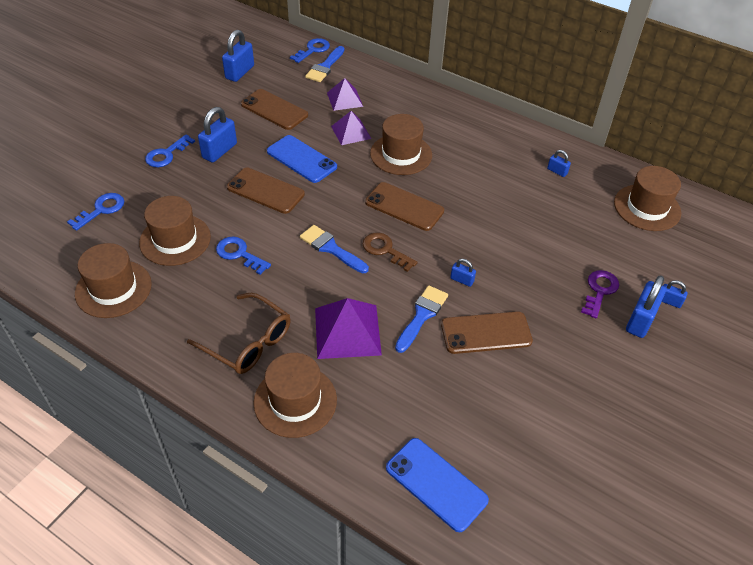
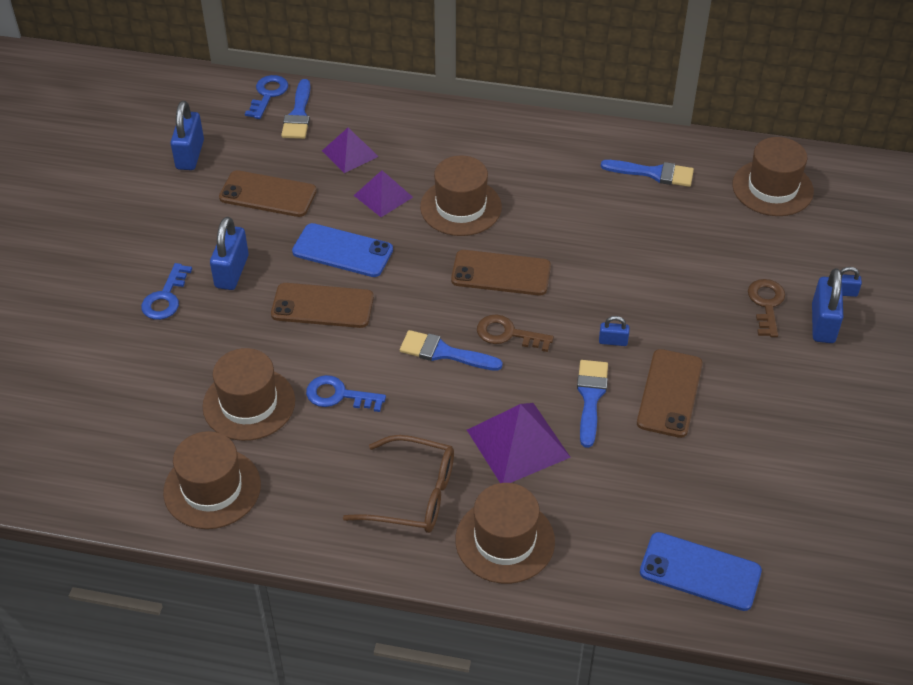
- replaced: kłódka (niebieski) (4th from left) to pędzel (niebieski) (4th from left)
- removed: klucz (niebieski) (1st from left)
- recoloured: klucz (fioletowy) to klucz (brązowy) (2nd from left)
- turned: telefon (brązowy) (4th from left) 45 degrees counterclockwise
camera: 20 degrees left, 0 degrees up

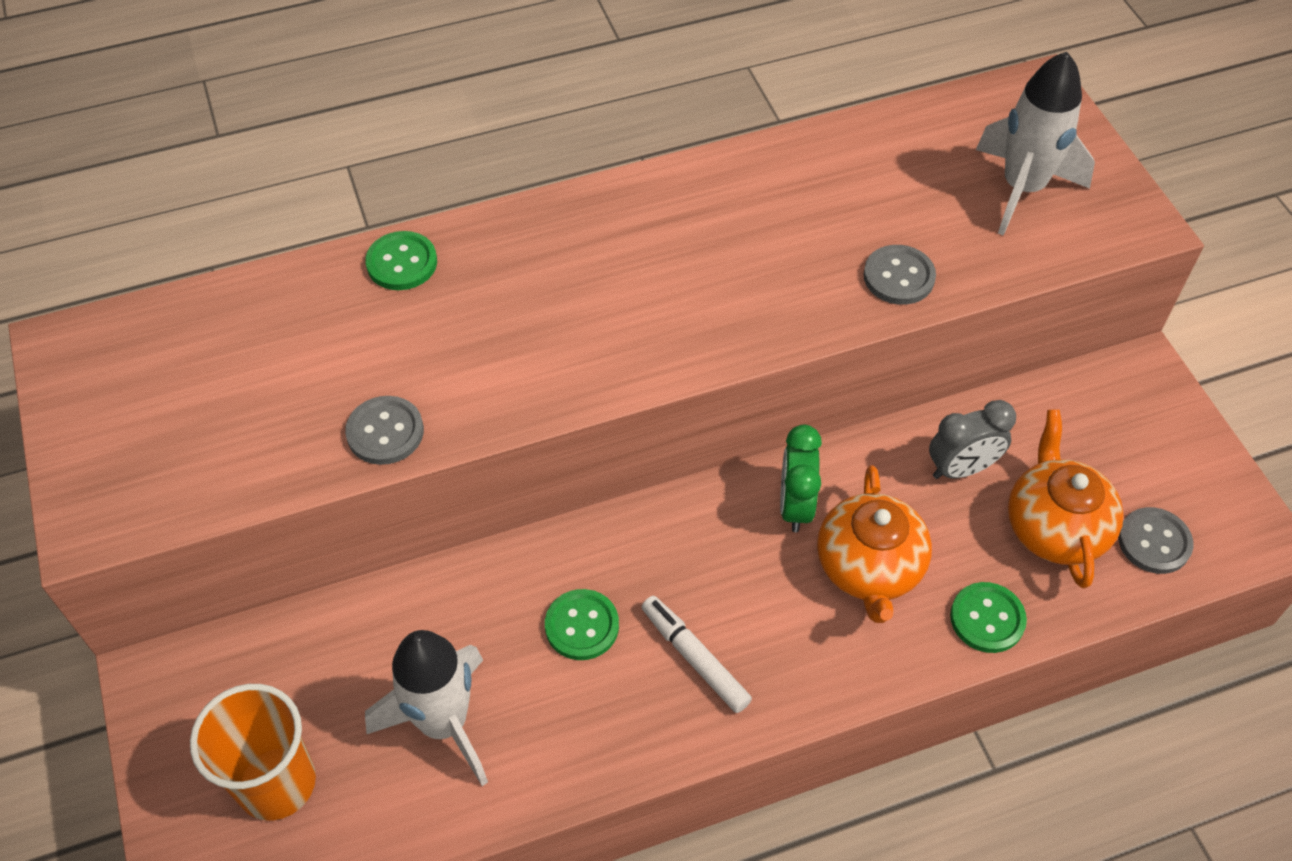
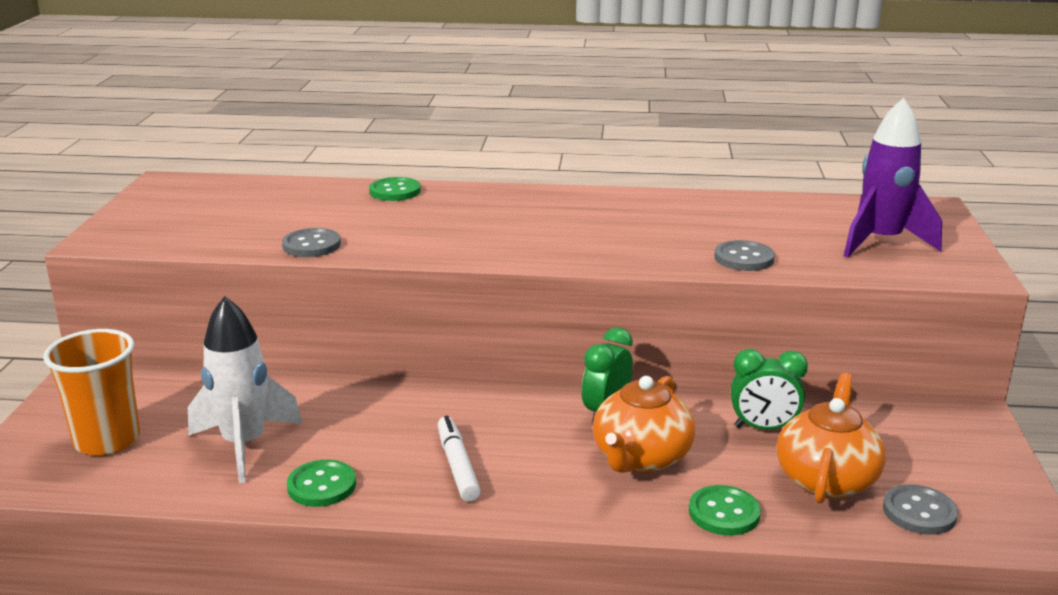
- recoloured: rakieta (biały) (2nd from left) to rakieta (fioletowy)
- recoloured: budzik (szary) to budzik (zielony) (2nd from left)
- moved: guzik (zielony) (2nd from left in the first image) to guzik (zielony) (1st from left)
camera: 25 degrees right, 30 degrees down

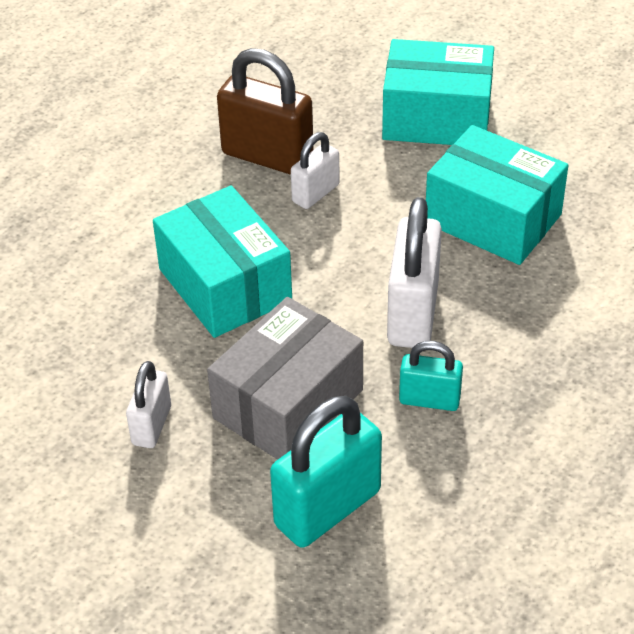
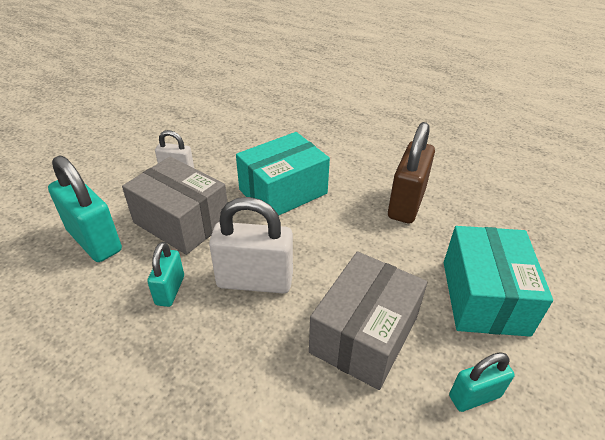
- recoloured: pudełko (turkusowy) (3rd from left) to pudełko (szary) (2nd from left)
- removed: kłódka (biały) (2nd from left)
- added: kłódka (turkusowy) (3rd from left)
camera: 85 degrees right, 5 degrees down

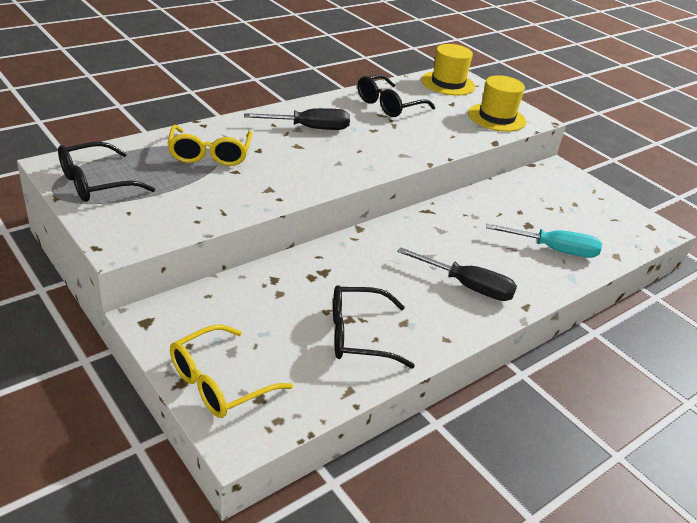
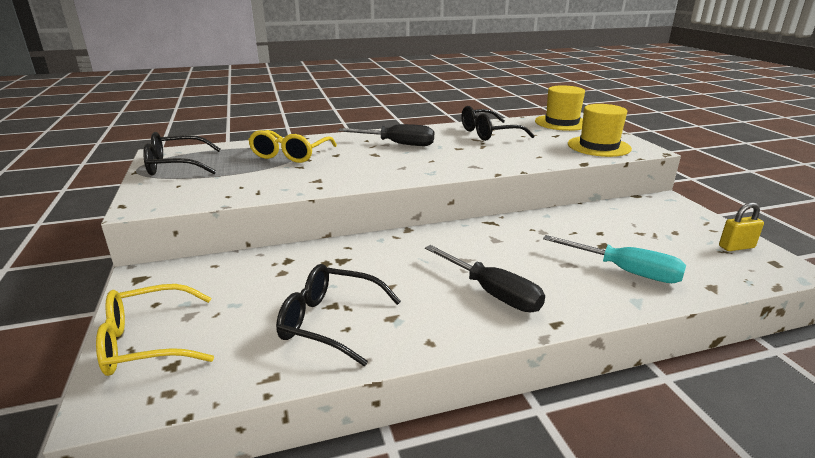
- added: kłódka (żółty)
camera: 25 degrees right, 10 degrees down

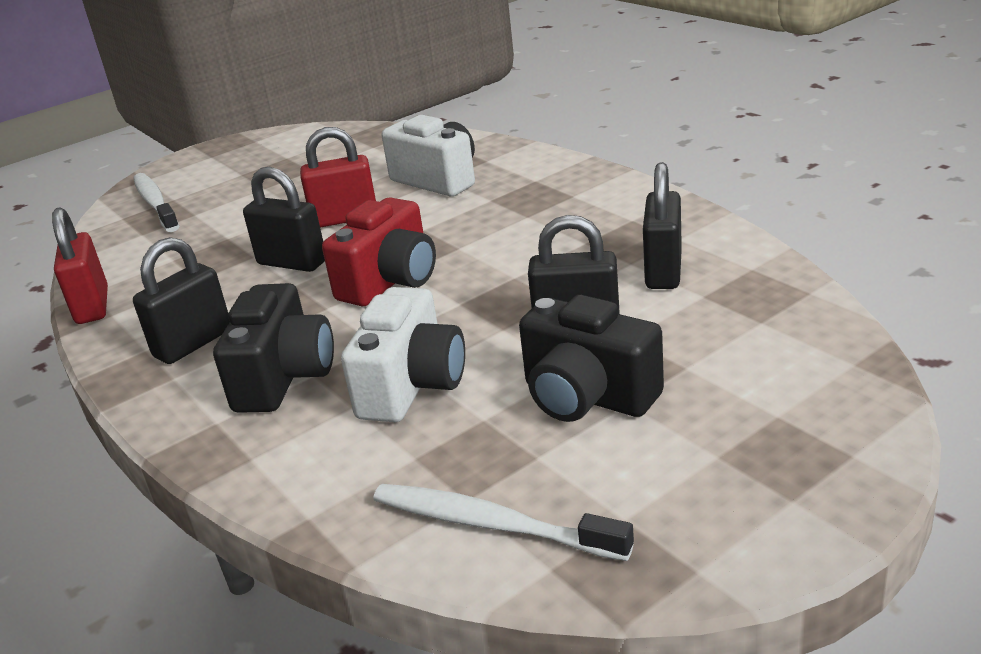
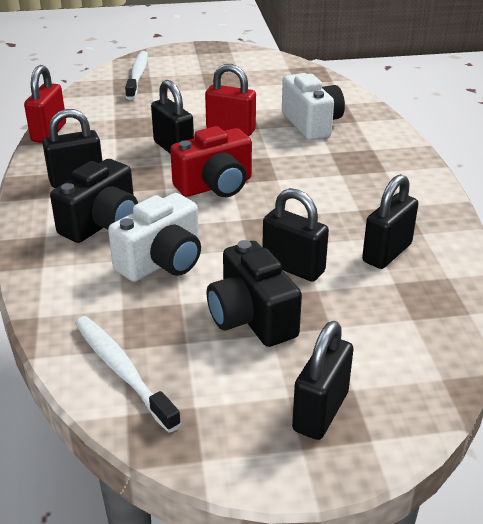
- added: kłódka (czarny) (4th from left)
camera: 25 degrees right, 5 degrees up

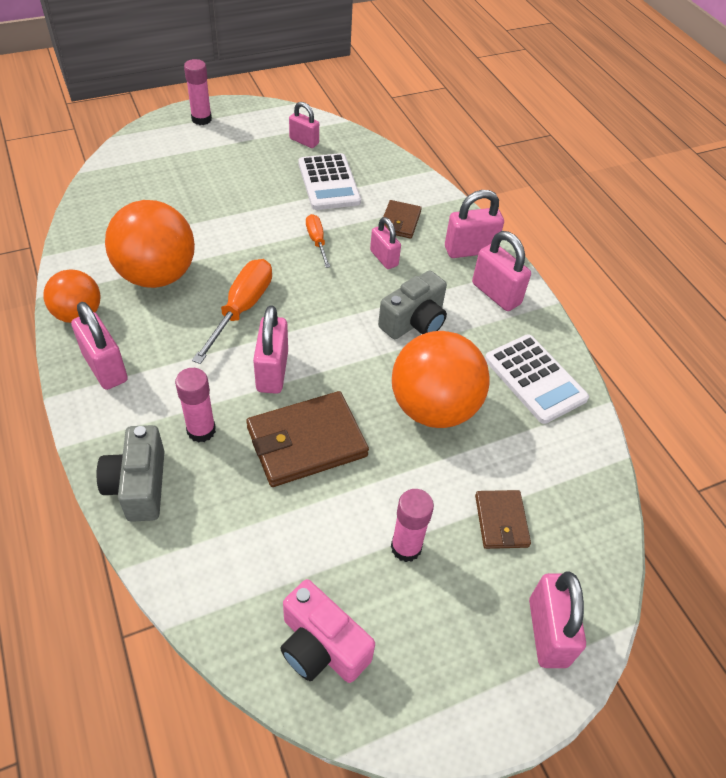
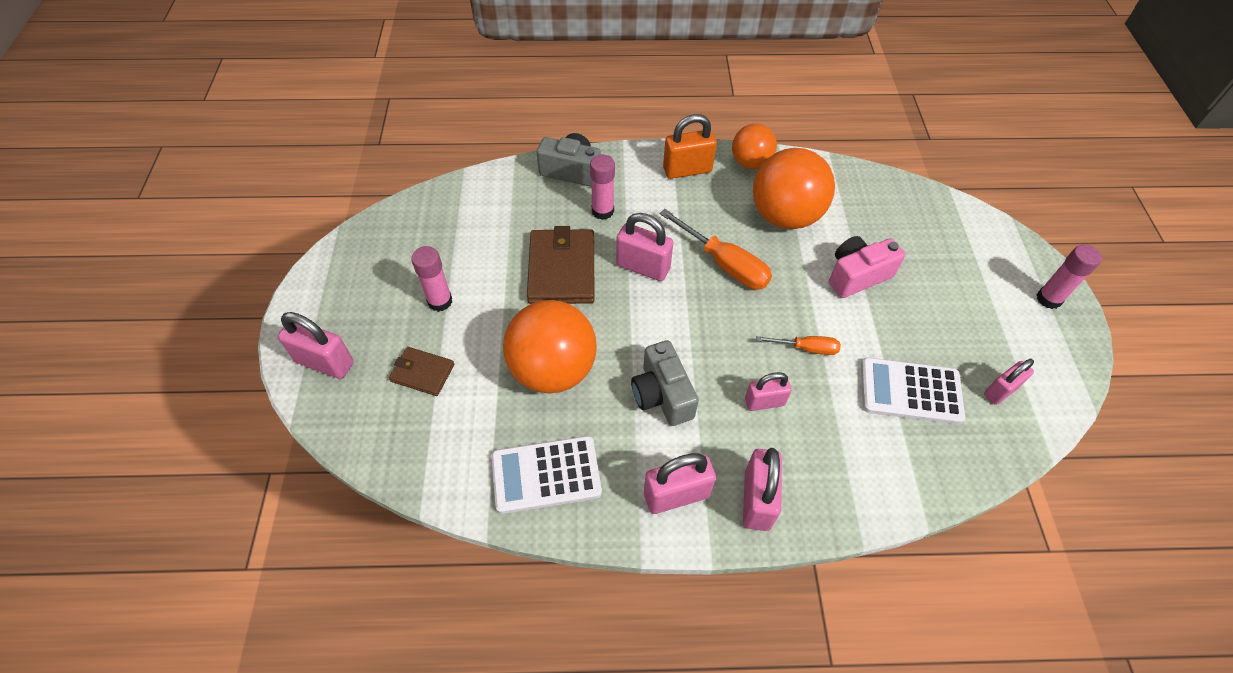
- removed: portfel (brązowy) (2nd from left)
- recoloured: kłódka (różowy) (1st from left) to kłódka (pomarańczowy)
- moved: aparat fotograficzny (różowy)
camera: 115 degrees right, 5 degrees up

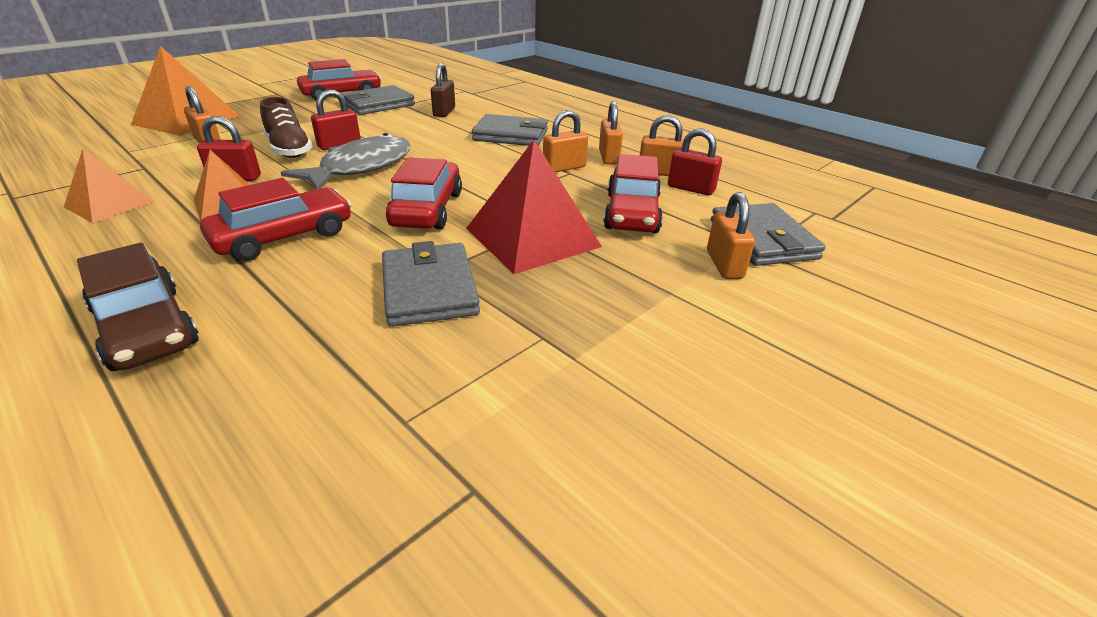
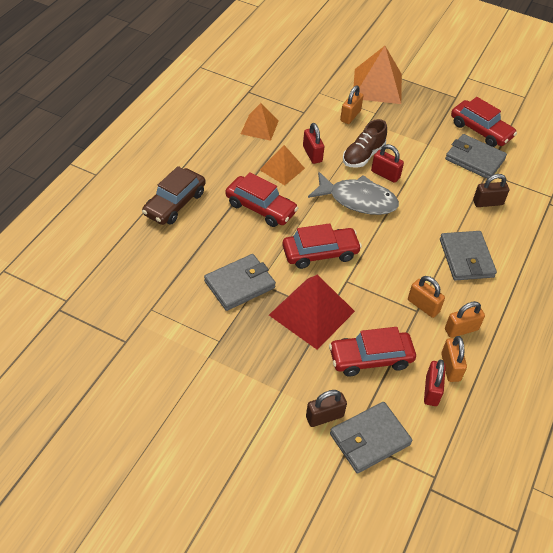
- recoloured: kłódka (pomarańczowy) (5th from left) to kłódka (brązowy) (1st from left)
camera: 70 degrees right, 15 degrees up

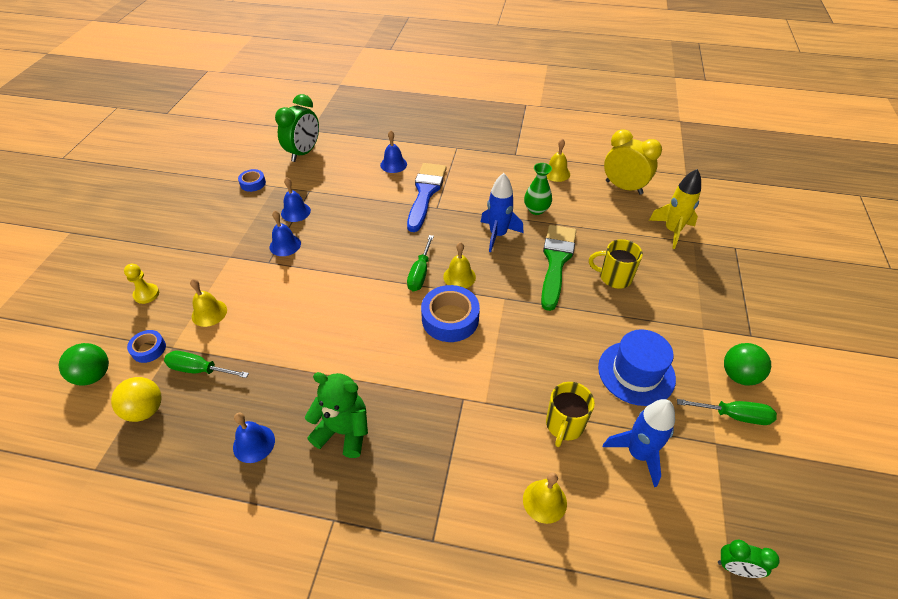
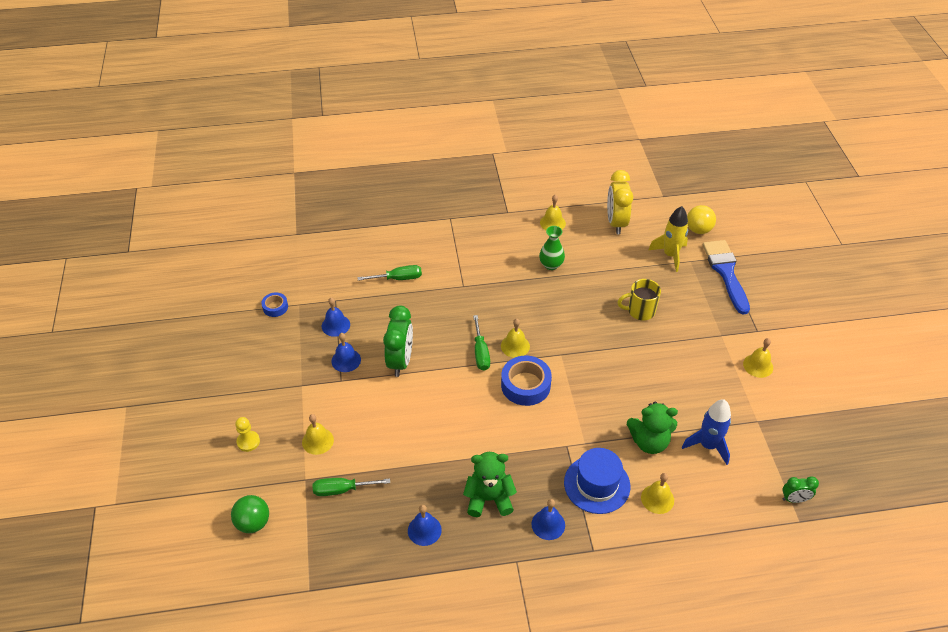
- moved: budzik (zielony) (1st from left)
- turned: budzik (żółty) 105 degrees counterclockwise
- moved: dzwonek (niebieski) (4th from left)
- moved: pędzel (niebieski)
- removed: rakieta (niebieski) (1st from left)
- removed: pędzel (zielony)
- moved: kapelusz (niebieski)
- removed: taśma klejąca (niebieski) (1st from left)
- replaced: piłka (zielony) (2nd from left) to dzwonek (żółty) (5th from left)
- moved: piłka (żółty)
- replaced: kubek (żółty) (1st from left) to miś (zielony) (2nd from left)
- moved: śrubokręt (zielony) (3rd from left in the first image) to śrubokręt (zielony) (2nd from left)
camera: 20 degrees left, 0 degrees up

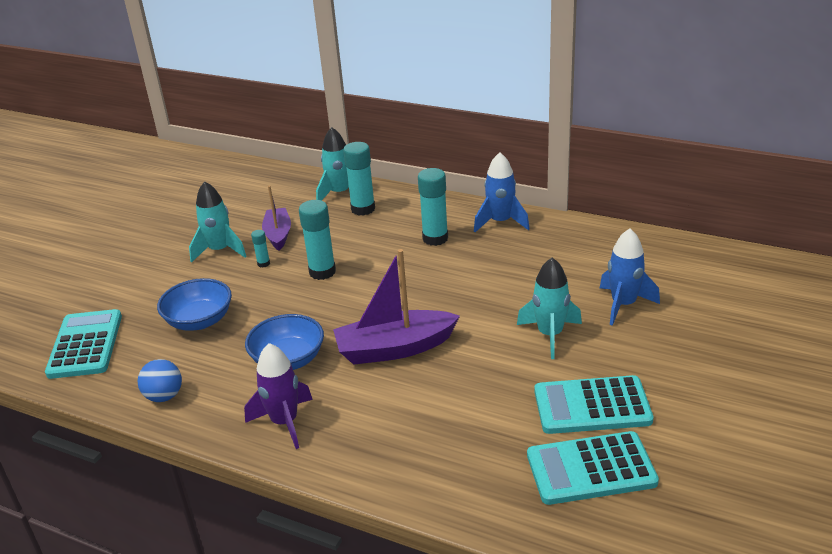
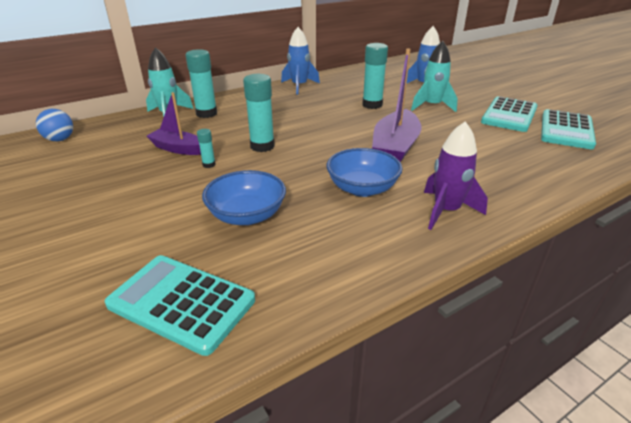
- moved: klej w sztyfcie (turkusowy) (4th from left)
- removed: rakieta (turkusowy) (1st from left)
- moved: piłka (niebieski)
camera: 60 degrees left, 0 degrees up

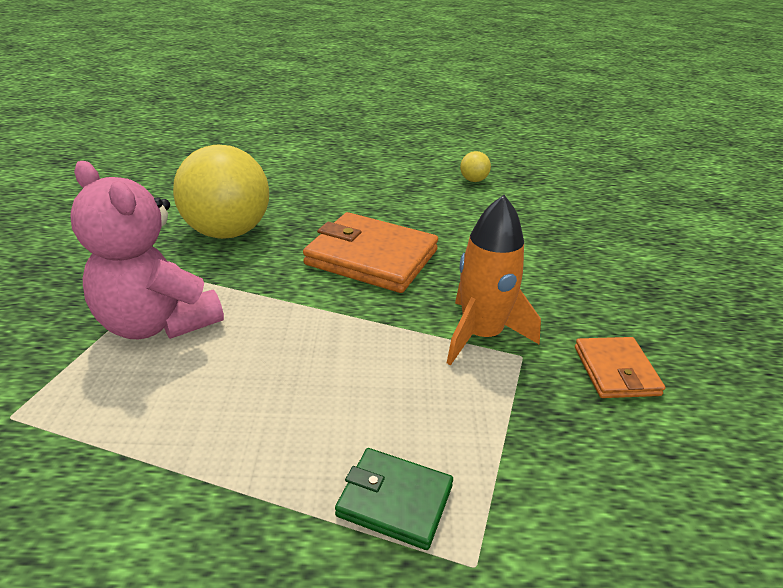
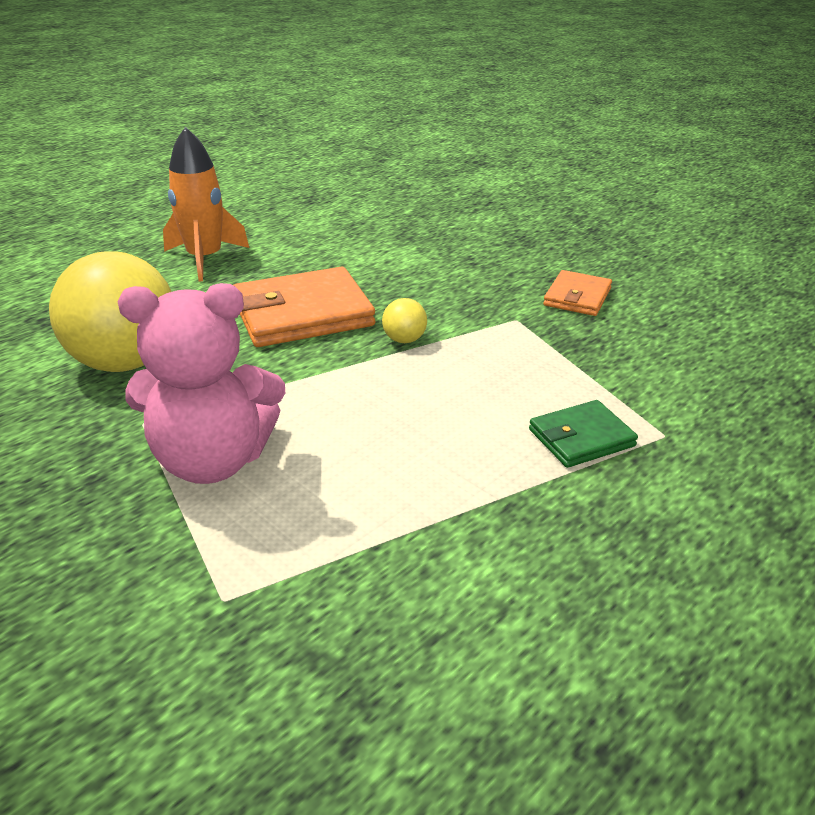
- moved: piłka (żółty) (2nd from left)
- moved: rakieta (pomarańczowy)
- turned: portfel (pomarańczowy) (2nd from left) 75 degrees clockwise
camera: 45 degrees left, 0 degrees up

